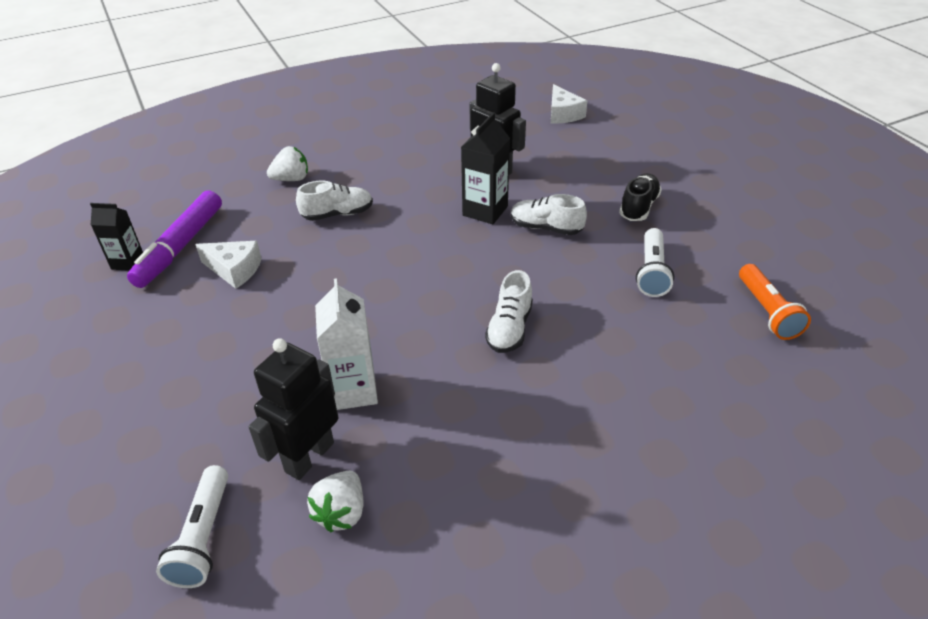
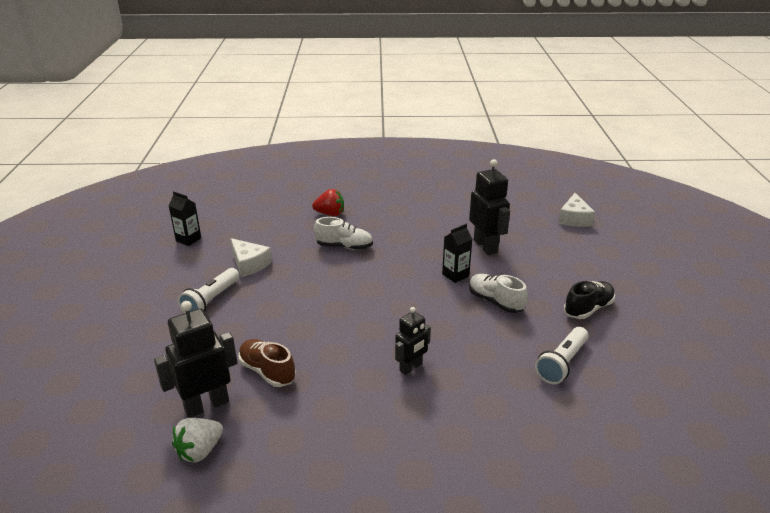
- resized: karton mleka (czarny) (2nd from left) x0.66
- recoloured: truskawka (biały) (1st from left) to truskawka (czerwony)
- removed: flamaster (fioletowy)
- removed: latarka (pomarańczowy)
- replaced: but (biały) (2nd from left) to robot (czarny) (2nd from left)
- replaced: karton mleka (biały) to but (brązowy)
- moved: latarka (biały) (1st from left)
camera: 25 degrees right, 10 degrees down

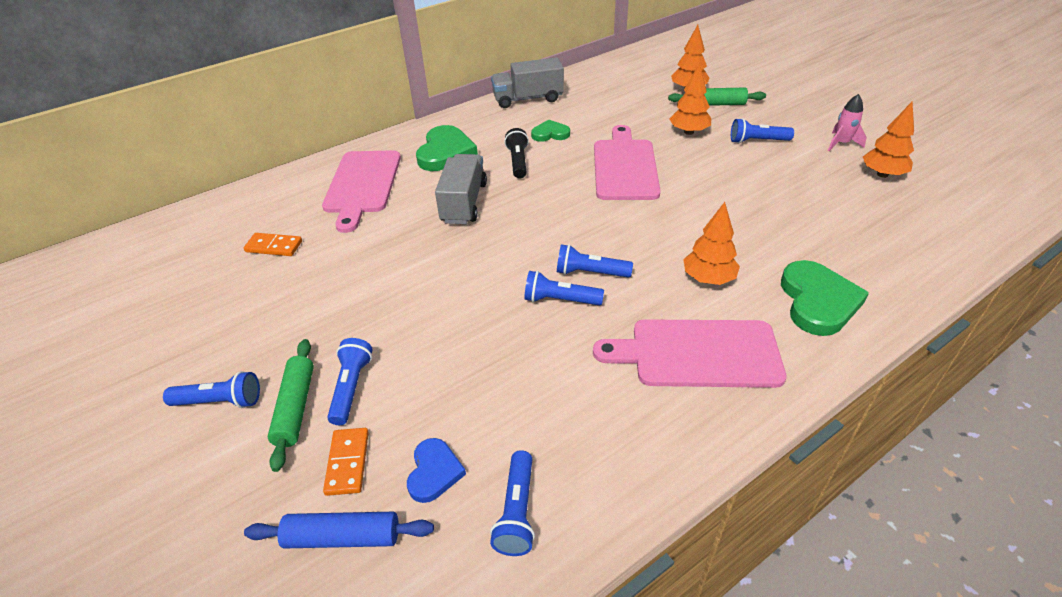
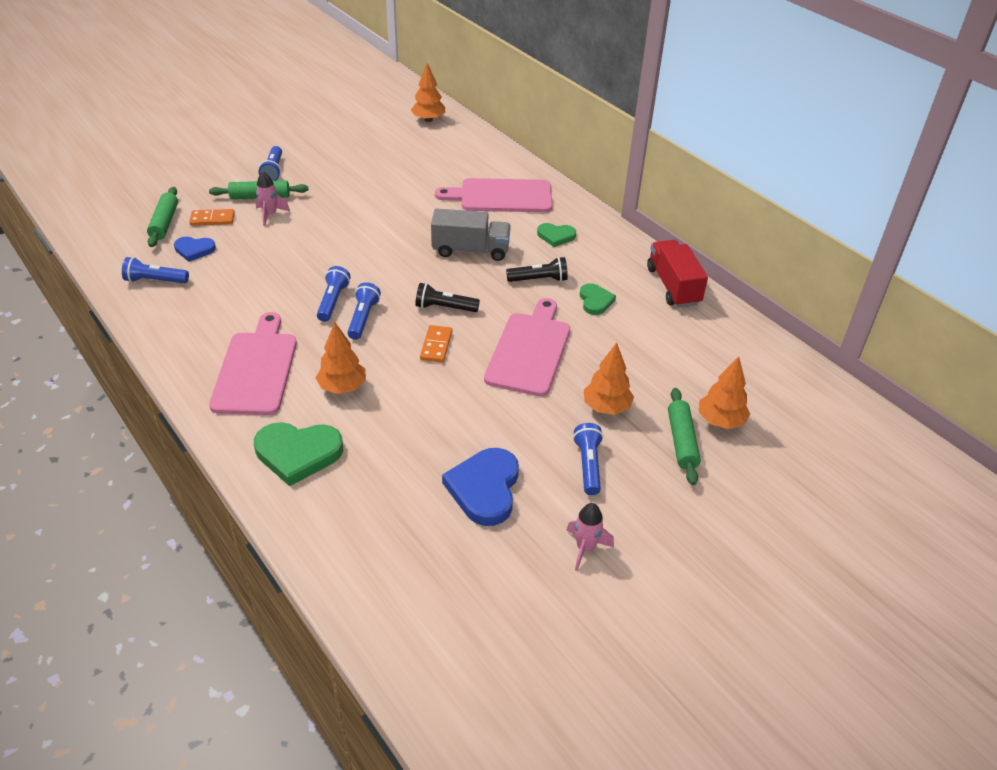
- recoloured: ciężarówka (szary) (2nd from left) to ciężarówka (czerwony)
- moved: drzewko (pomarańczowy) (4th from left in the first image) to drzewko (pomarańczowy) (2nd from left)
- resized: serce (zielony) (1st from left in the first image) x0.58
- turned: deska do krojenia (różowy) (2nd from left in the first image) 75 degrees counterclockwise
- moved: kostka domina (pomarańczowy) (1st from left in the first image) to kostka domina (pomarańczowy) (2nd from left)
- replaced: latarka (niebieski) (2nd from left) to rakieta (różowy) (1st from left)
- recoloured: wałek do ciasta (niebieski) to wałek do ciasta (zielony) (1st from left)
- added: latarka (czarny) (1st from left)
- added: serce (niebieski) (2nd from left)
camera: 85 degrees right, 0 degrees up

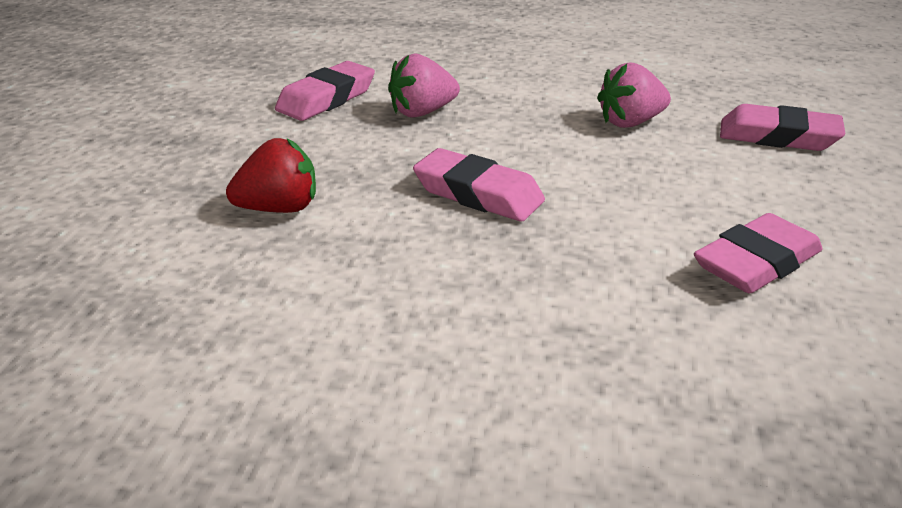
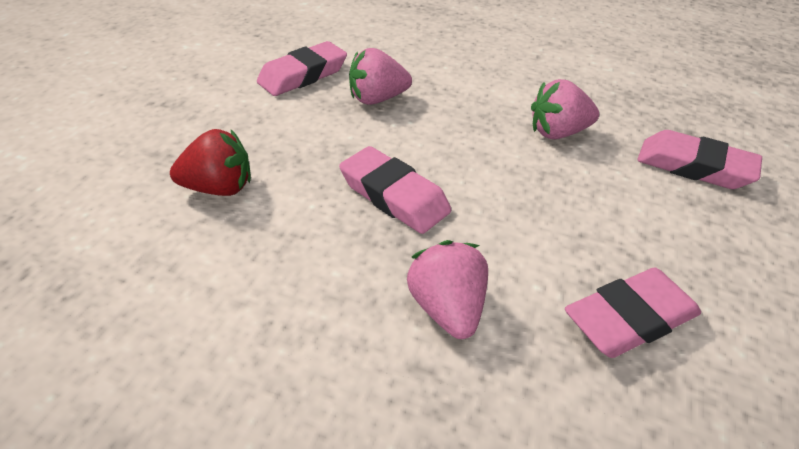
- added: truskawka (różowy) (2nd from left)
camera: 10 degrees right, 10 degrees up

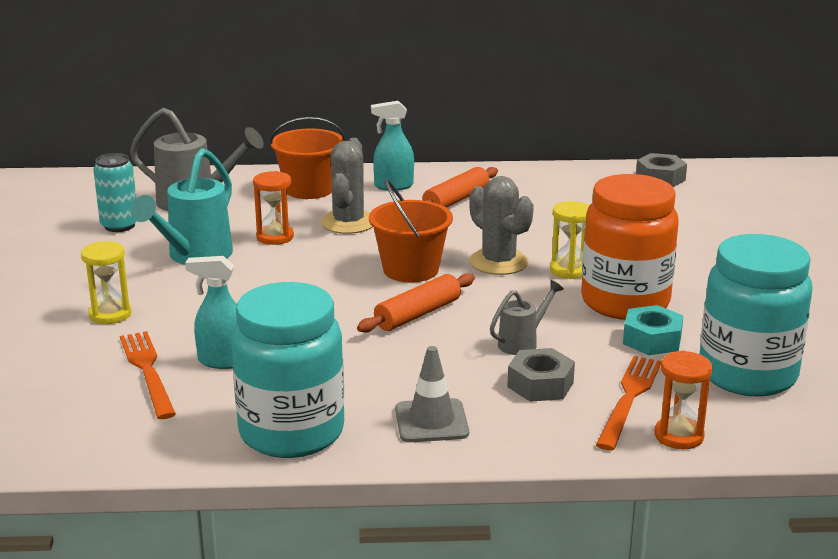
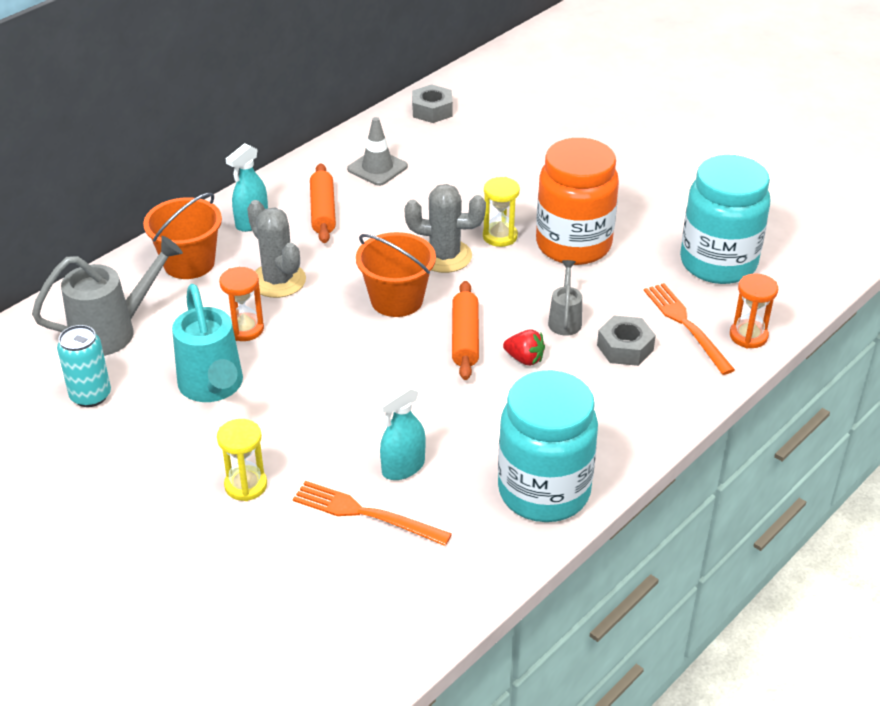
- removed: nakrętka (turkusowy)
- moved: pachołek (szary)
- added: truskawka (czerwony)
camera: 45 degrees left, 15 degrees up

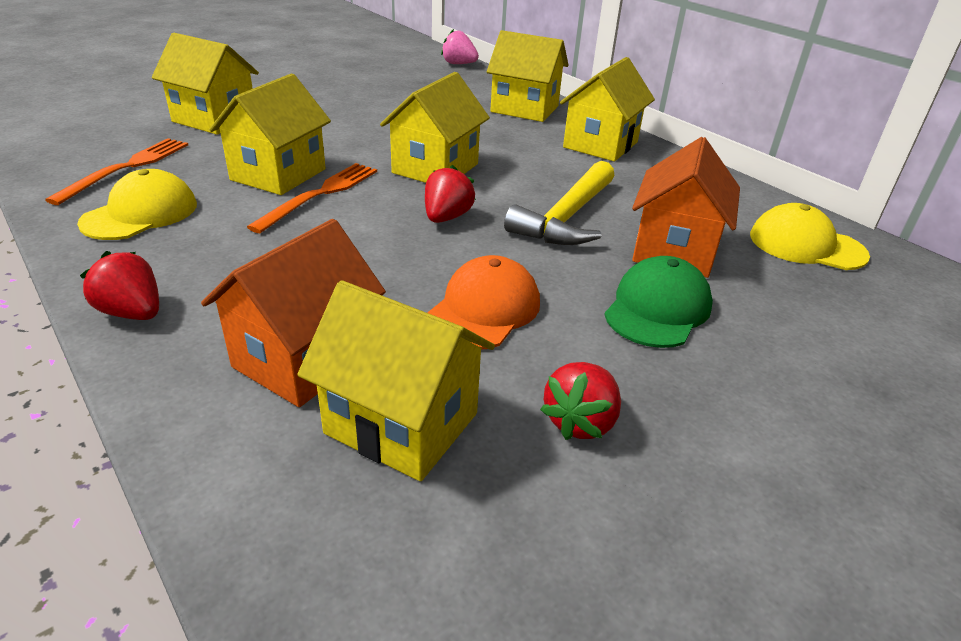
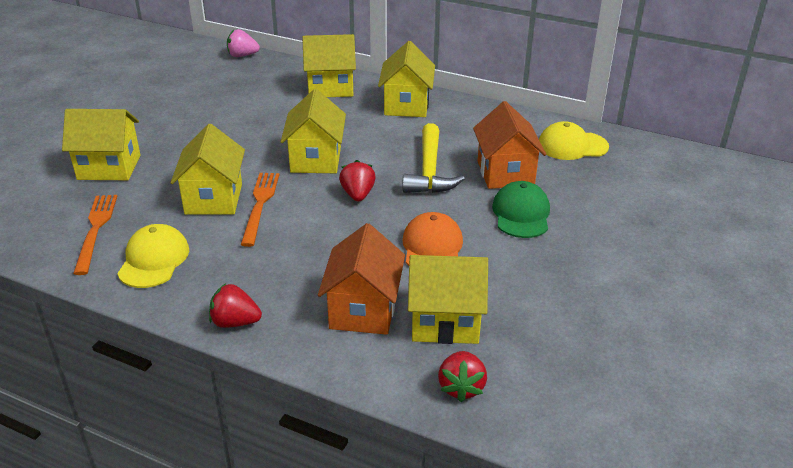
- moved: truskawka (czerwony) (3rd from left)
camera: 25 degrees left, 0 degrees up

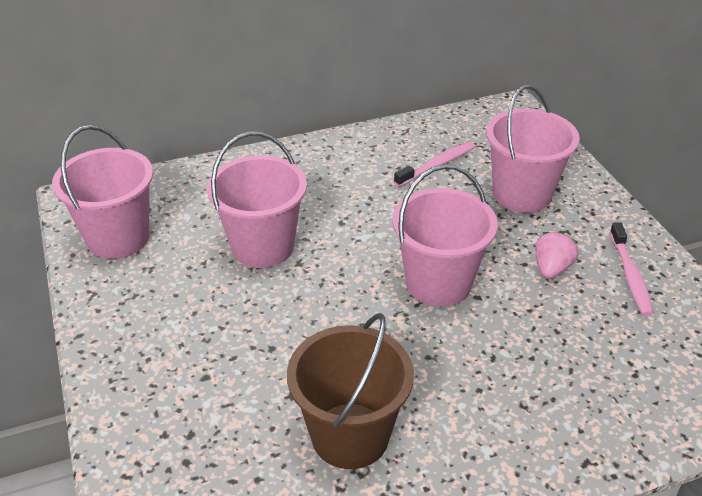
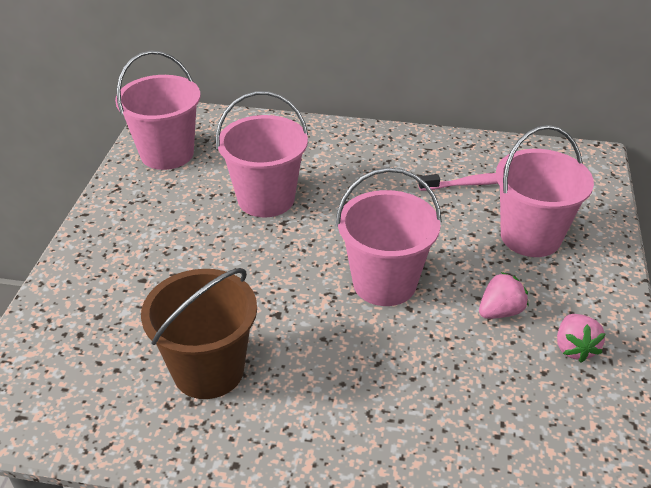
- replaced: szczoteczka do zębów (różowy) (2nd from left) to truskawka (różowy) (2nd from left)
camera: 30 degrees right, 0 degrees up

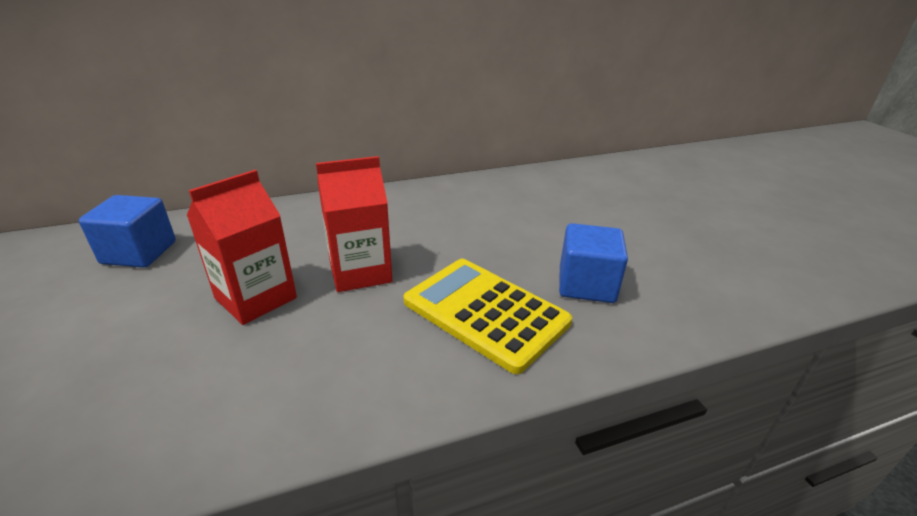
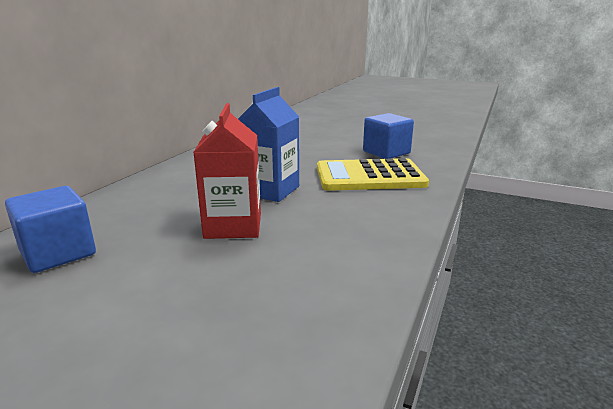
- recoloured: karton mleka (czerwony) (2nd from left) to karton mleka (niebieski)
camera: 45 degrees left, 10 degrees down

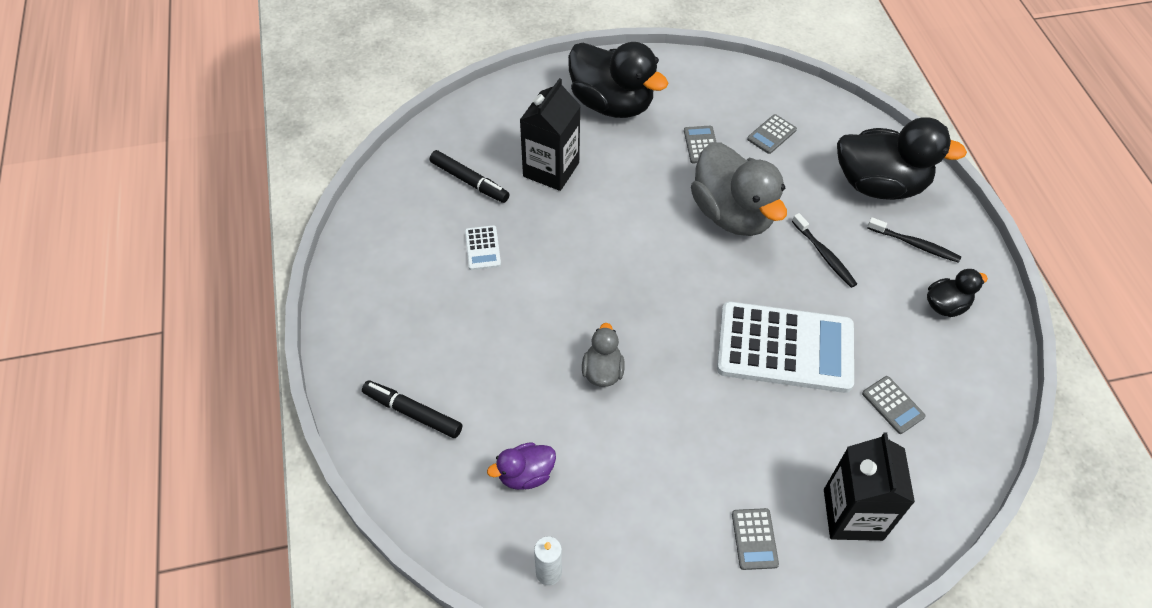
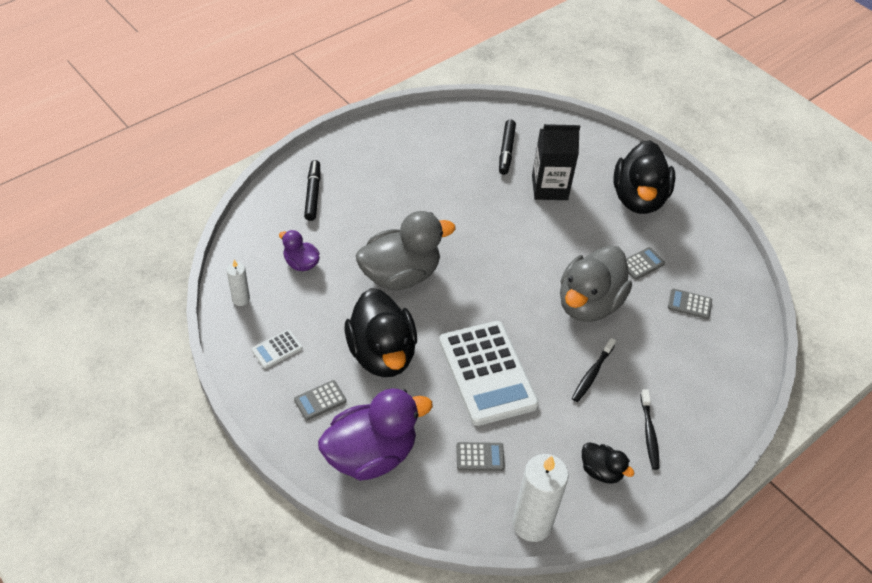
- moved: kaczka (czarny) (2nd from left in the first image) to kaczka (czarny) (1st from left)
- moved: kalkulator (biały) (1st from left)
- resized: kaczka (szary) (1st from left) x2.04
- turned: kalkulator (szary) (4th from left in the first image) 120 degrees counterclockwise
- replaced: karton mleka (czarny) (2nd from left) to kaczka (fioletowy) (2nd from left)
- added: świeca (biały) (2nd from left)
camera: 60 degrees right, 5 degrees down

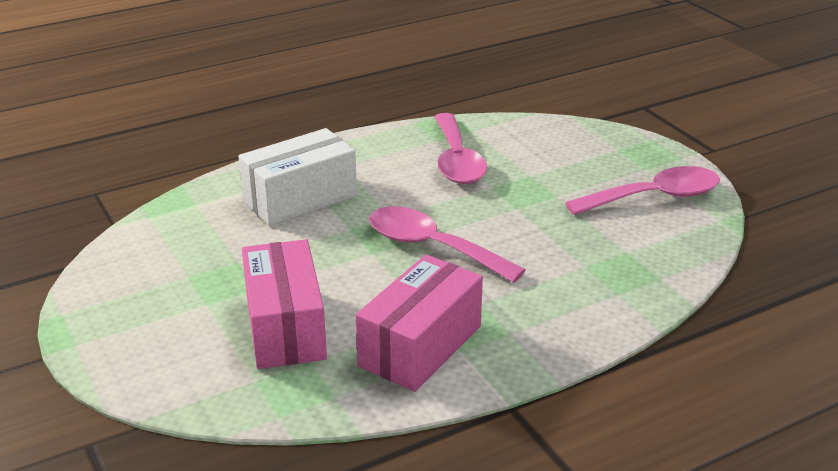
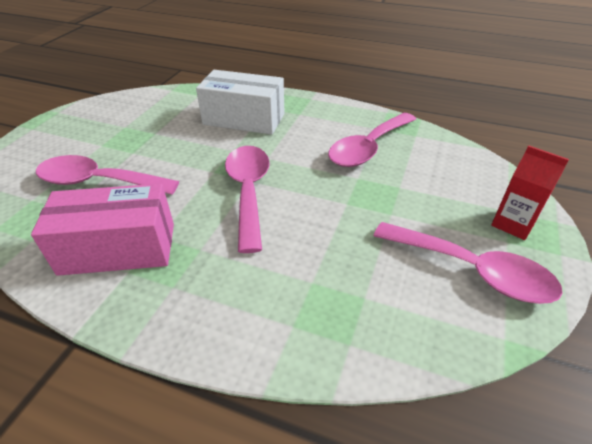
- replaced: pudełko (różowy) (1st from left) to łyżka (różowy) (1st from left)
- added: karton mleka (czerwony)
camera: 50 degrees right, 10 degrees up

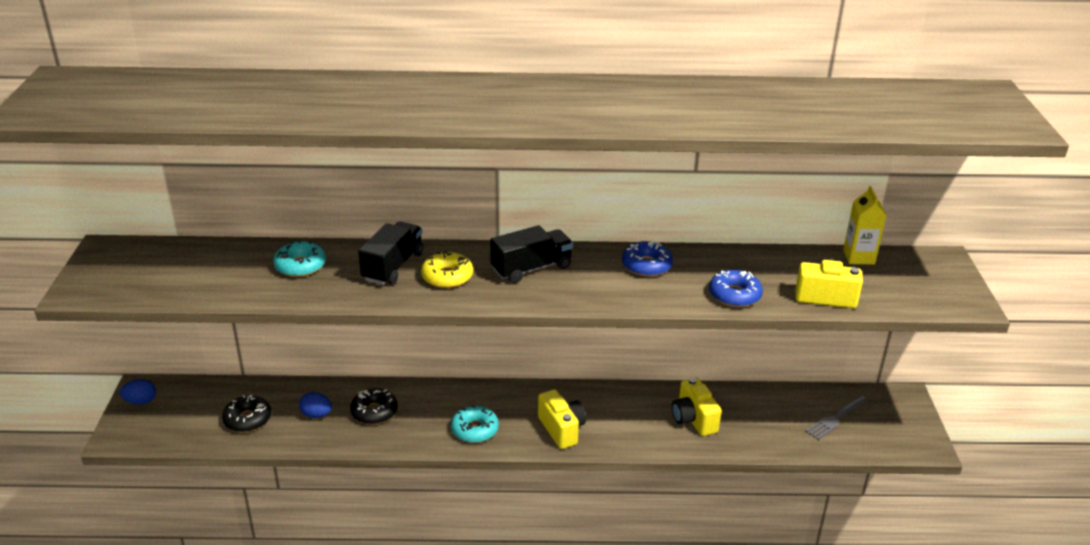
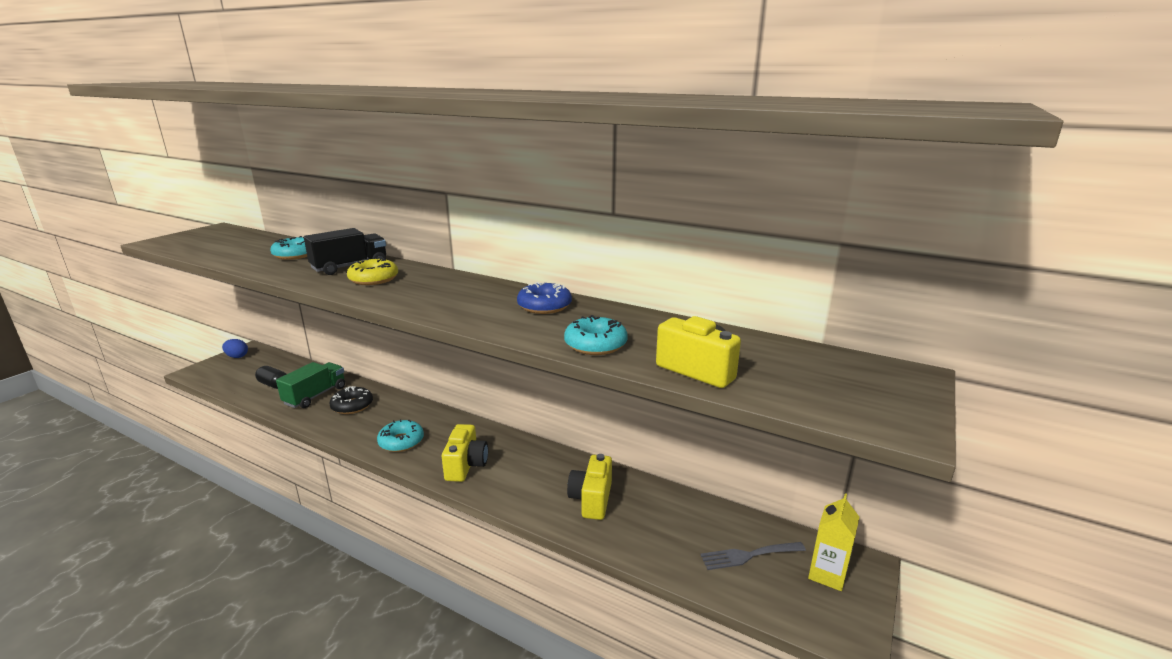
- moved: karton mleka (żółty)
- removed: ciężarówka (czarny) (2nd from left)
- recoloured: donut (niebieski) (2nd from left) to donut (turkusowy) (3rd from left)
- replaced: jajko (niebieski) (2nd from left) to ciężarówka (zielony)
- replaced: donut (czarny) (1st from left) to kapsułka (czarny)
camera: 30 degrees right, 10 degrees down

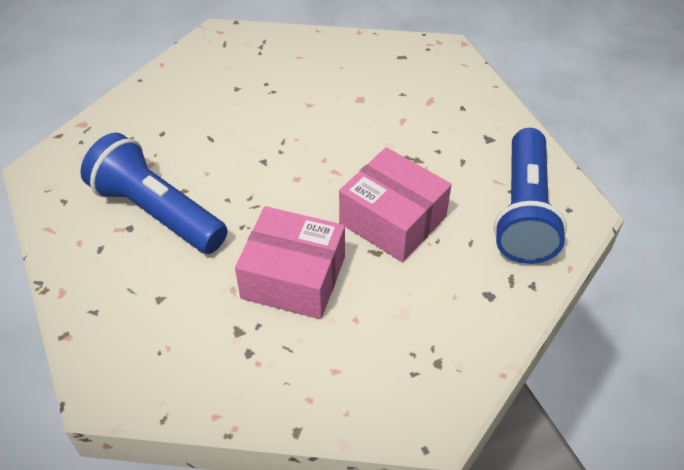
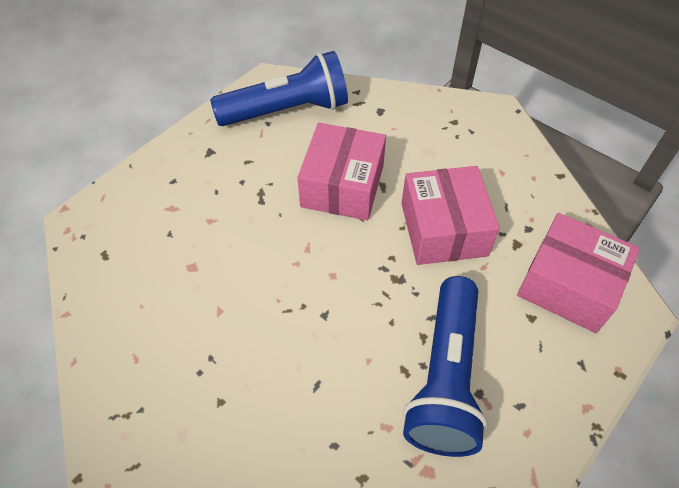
- added: pudełko (różowy) (3rd from left)
camera: 115 degrees left, 5 degrees up

